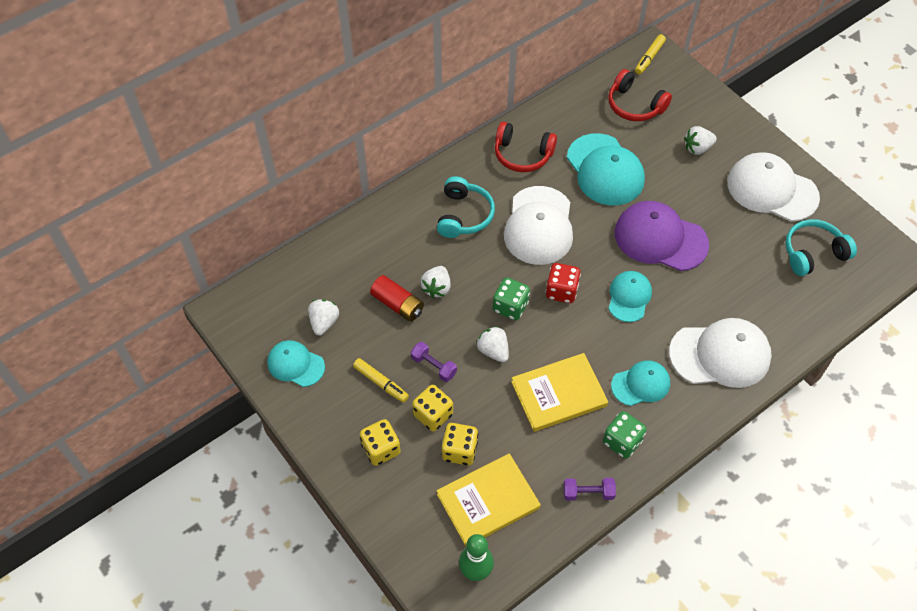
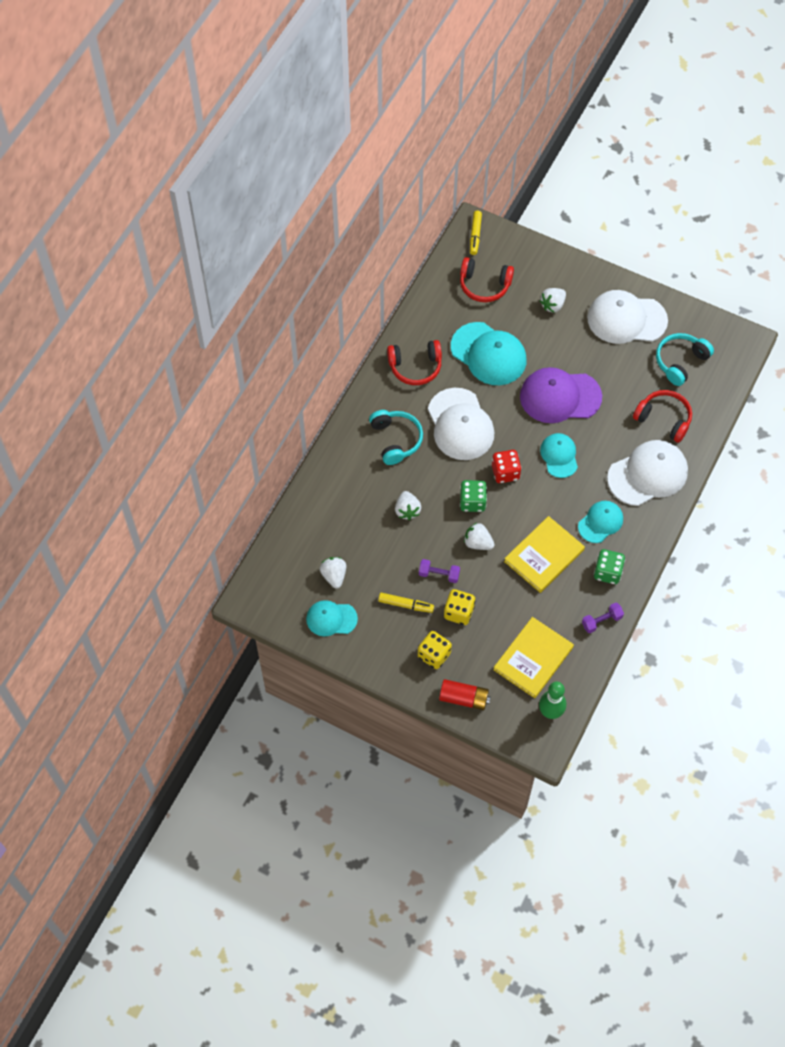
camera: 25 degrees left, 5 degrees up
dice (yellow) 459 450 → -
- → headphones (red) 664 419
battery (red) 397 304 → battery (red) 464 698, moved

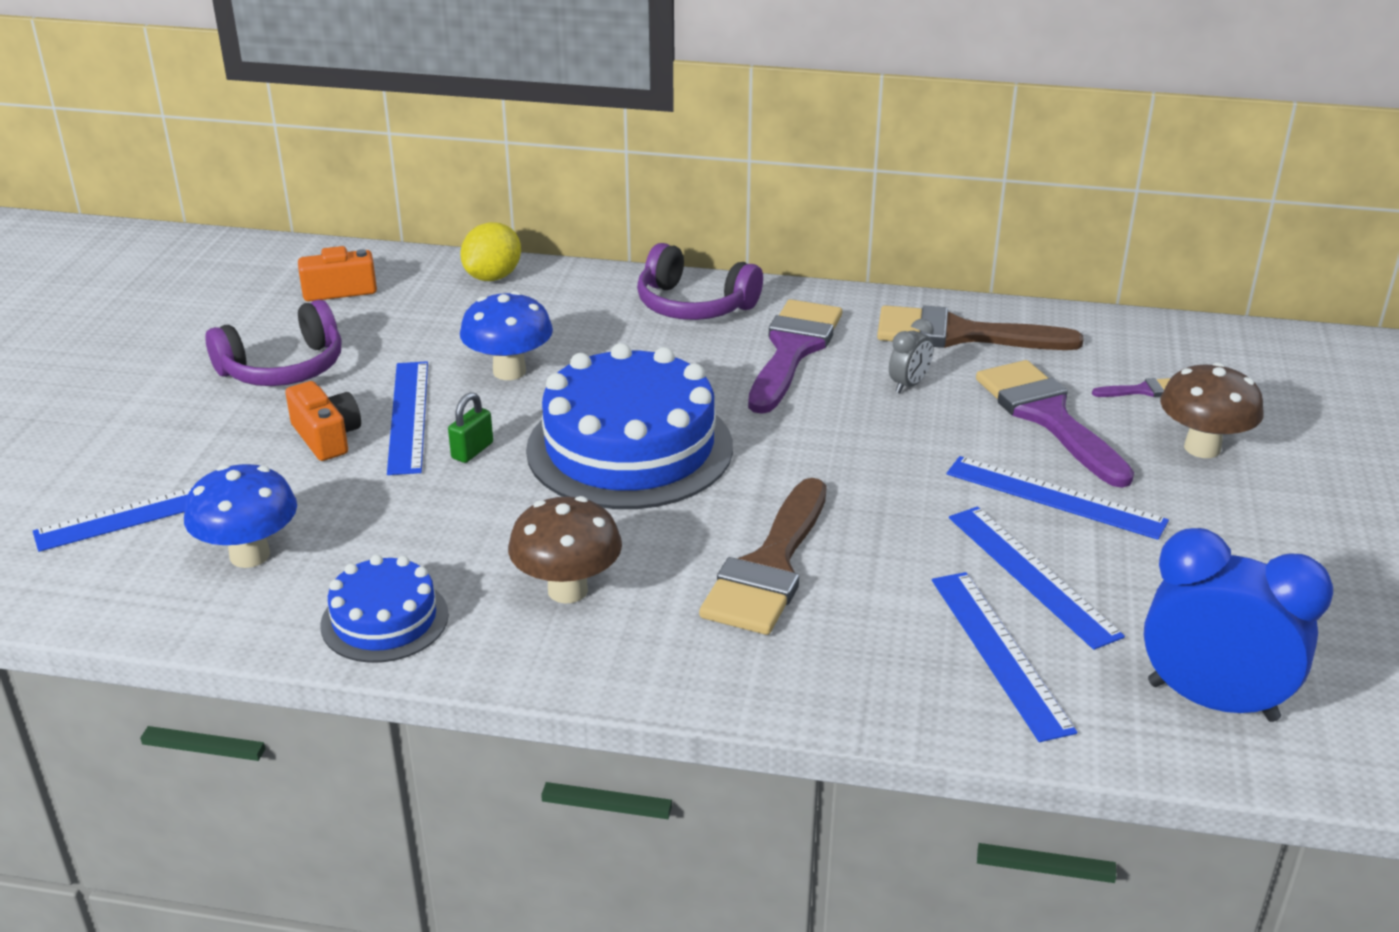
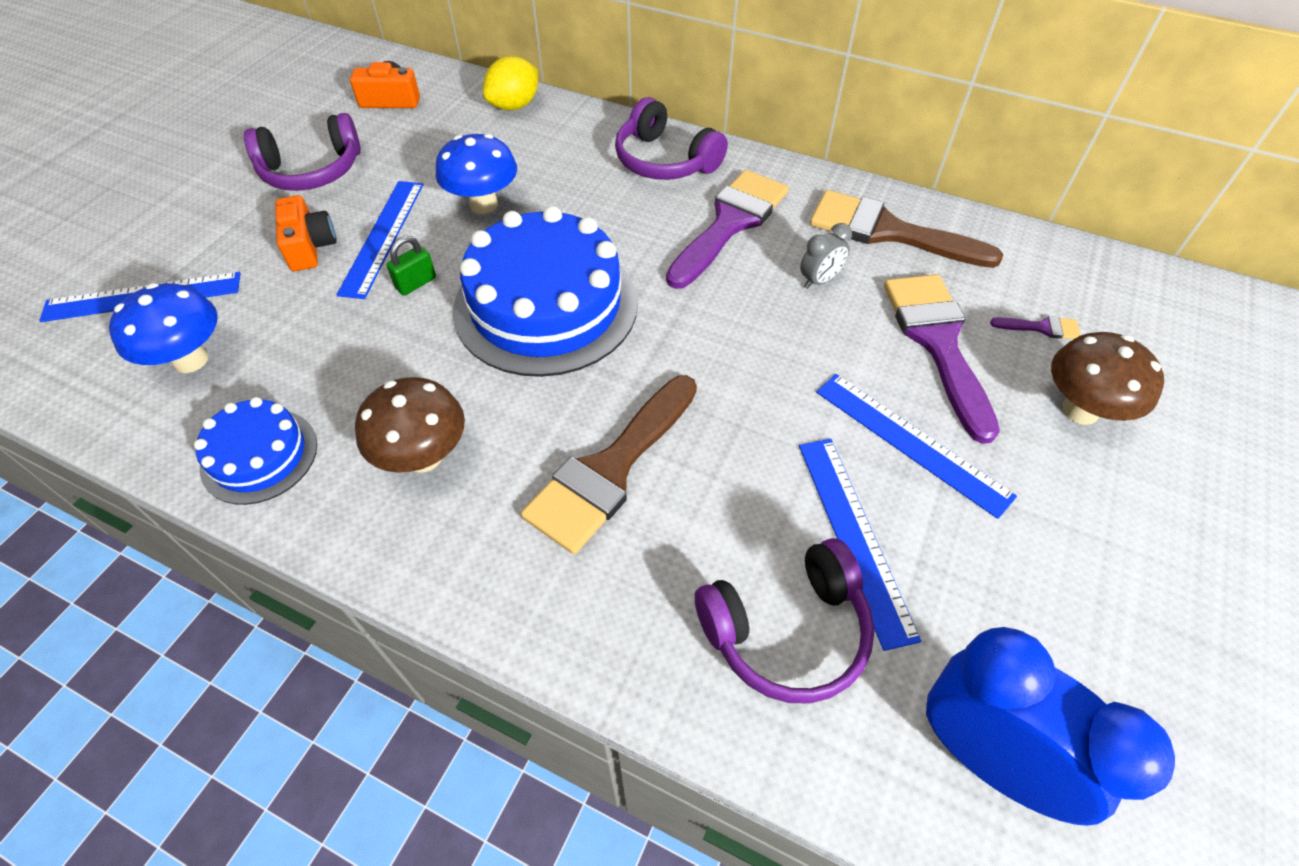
camera: 15 degrees right, 20 degrees up
ruler (blue) 999 652 → headphones (purple) 786 630

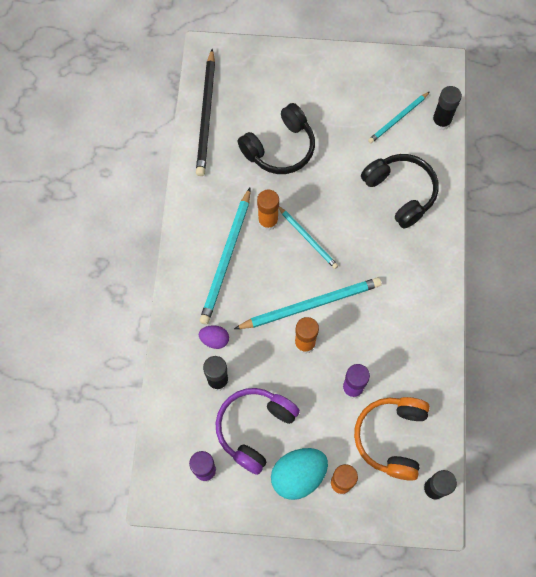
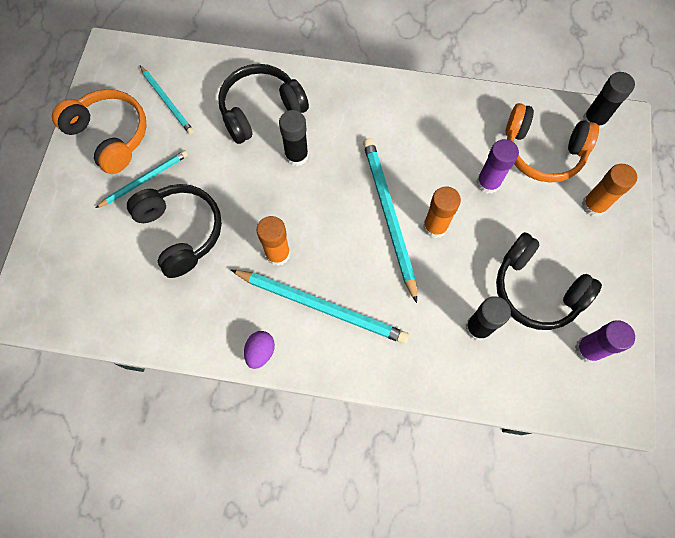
camera: 85 degrees left, 0 degrees up
pencil (black) 206 115 → -
egg (turquoise) 298 475 → -
- → headphones (orange) 110 135
egg (purple) 214 340 → egg (purple) 260 352, moved
pencil (turquoise) 308 238 → pencil (turquoise) 145 179, moved
glue stick (black) 441 121 → glue stick (black) 296 156, moved
headphones (purple) 254 428 → headphones (black) 536 290

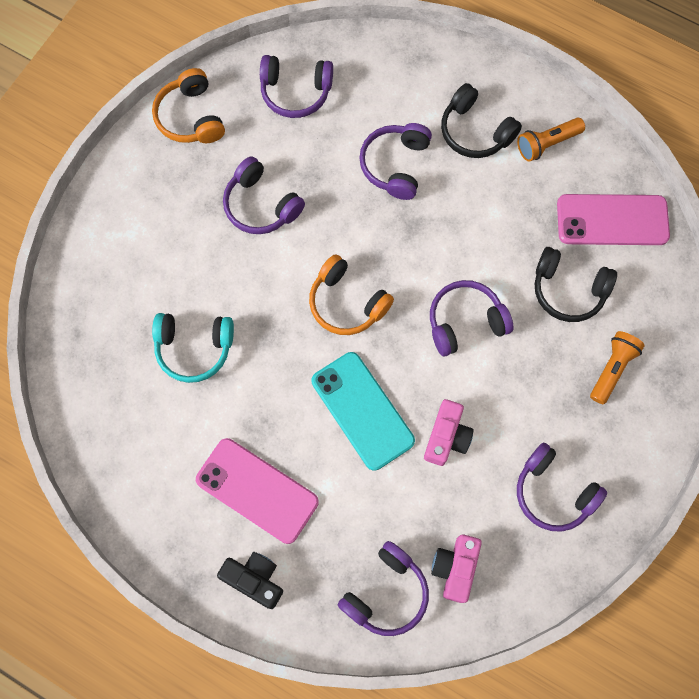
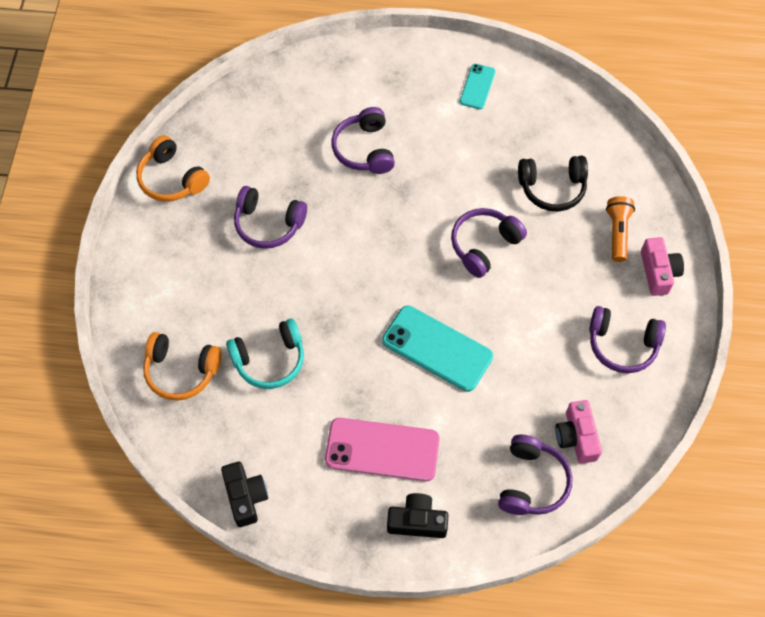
camera: 25 degrees left, 10 degrees down
headphones (purple) 295 92 → -
headphones (black) 475 131 → -
phone (pink) 612 220 → -
- → camera (black) 245 497
headphones (orange) 347 303 → headphones (orange) 181 371, moved
camera (pink) 446 437 → camera (pink) 658 272, moved
flashlight (orange) 547 144 → phone (turquoise) 477 87

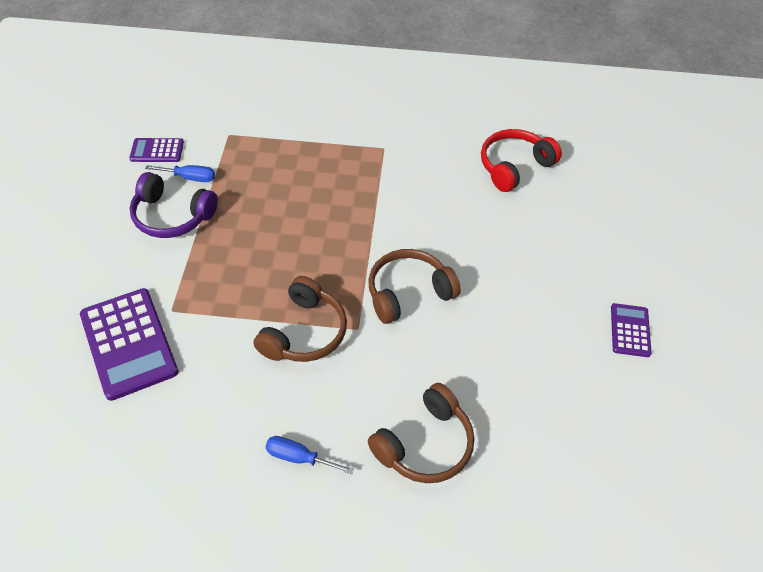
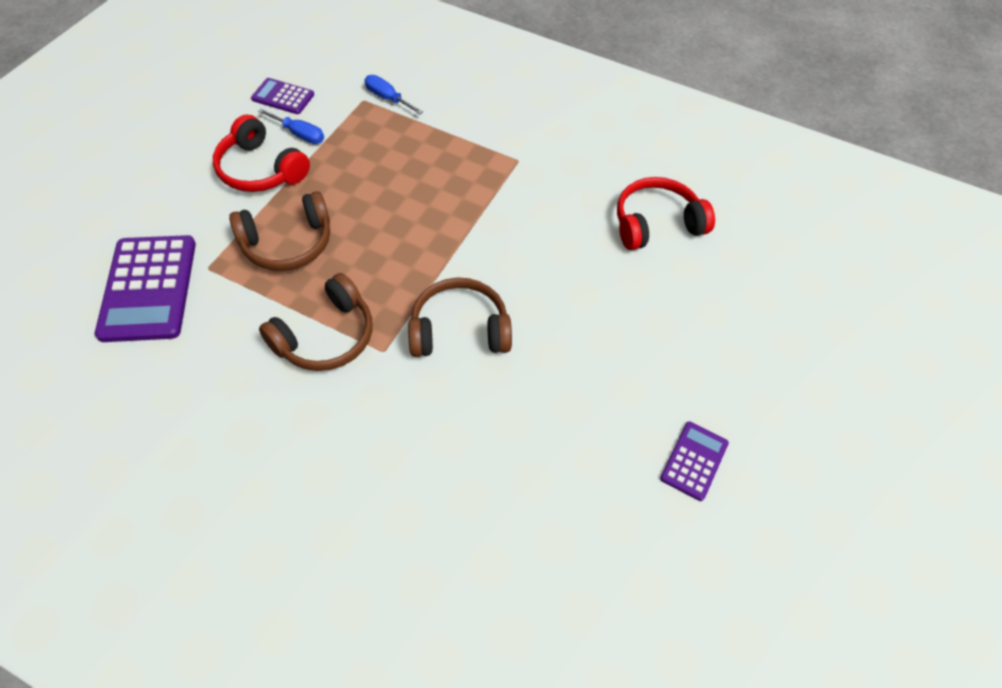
camera: 20 degrees right, 5 degrees up
screwdriver (blue) 299 457 → screwdriver (blue) 387 98, moved
headphones (brown) 425 444 → headphones (brown) 288 243, moved
headphones (purple) 172 216 → headphones (red) 261 169

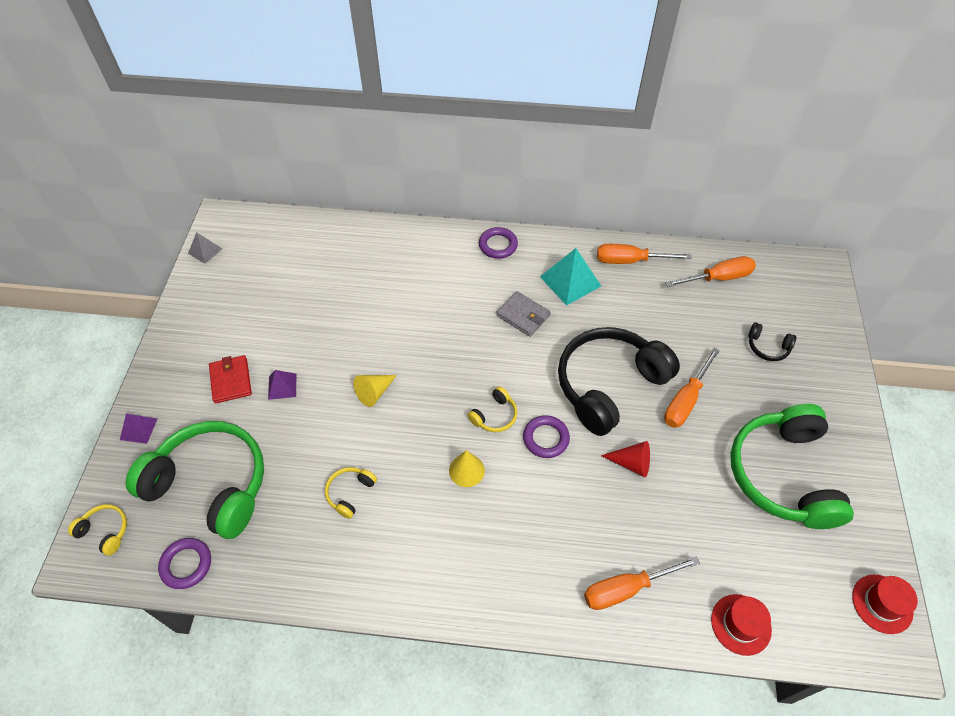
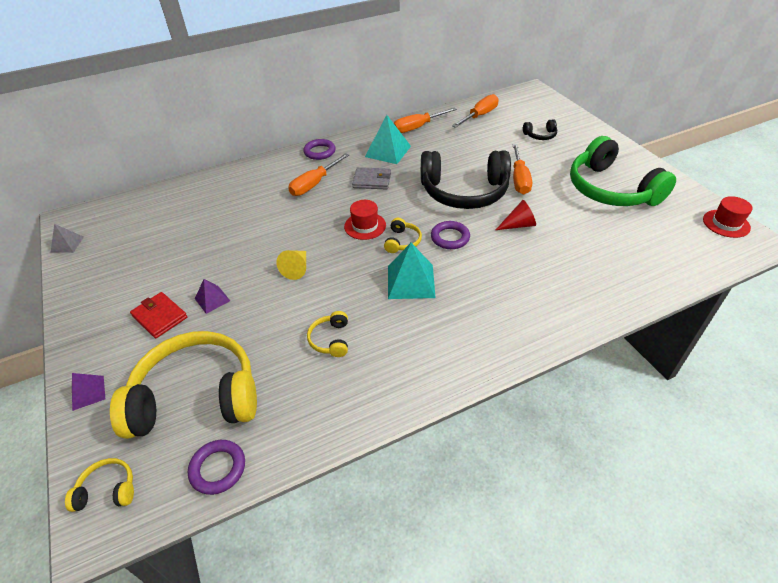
camera: 30 degrees left, 10 degrees down
screwdriver (orange) 626 589 → screwdriver (orange) 314 184, moved
hat (red) 741 624 → hat (red) 365 226, moved
cone (yellow) 466 470 → pyramid (turquoise) 410 281
headphones (green) 211 484 → headphones (yellow) 196 396
headphones (black) 609 385 → headphones (black) 464 192, 105 degrees counterclockwise

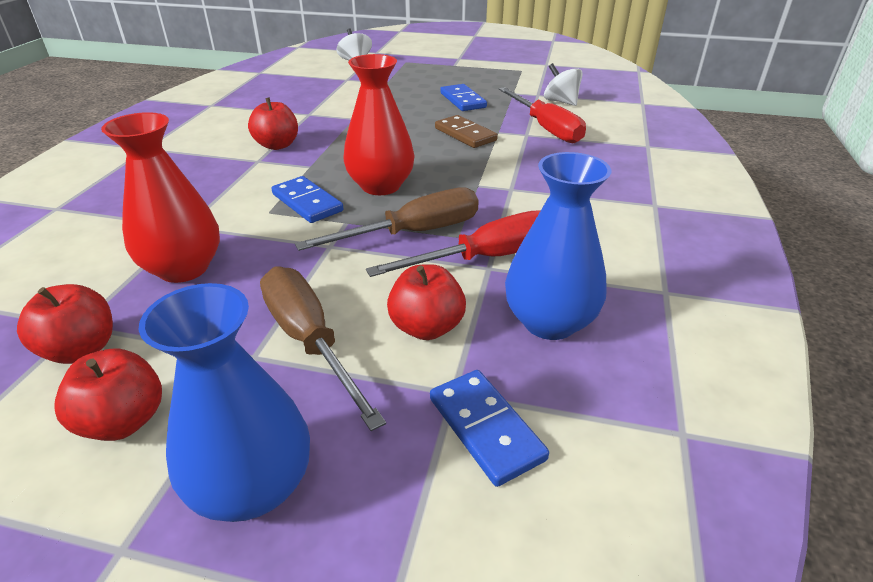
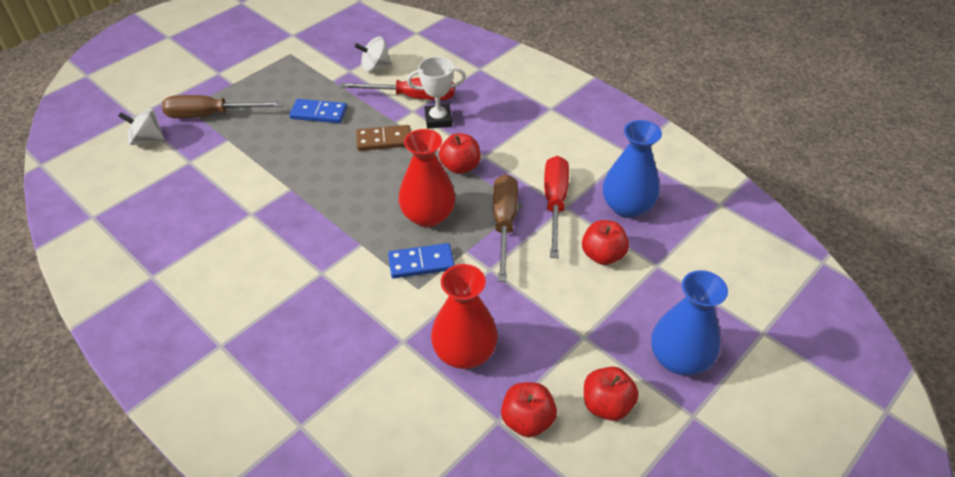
camera: 60 degrees left, 10 degrees up
domino (blue) 485 428 → -
- → trophy (white) 438 119
apple (red) 277 145 → apple (red) 460 167, moved
screwdriver (brown) 310 341 → screwdriver (brown) 211 115, moved

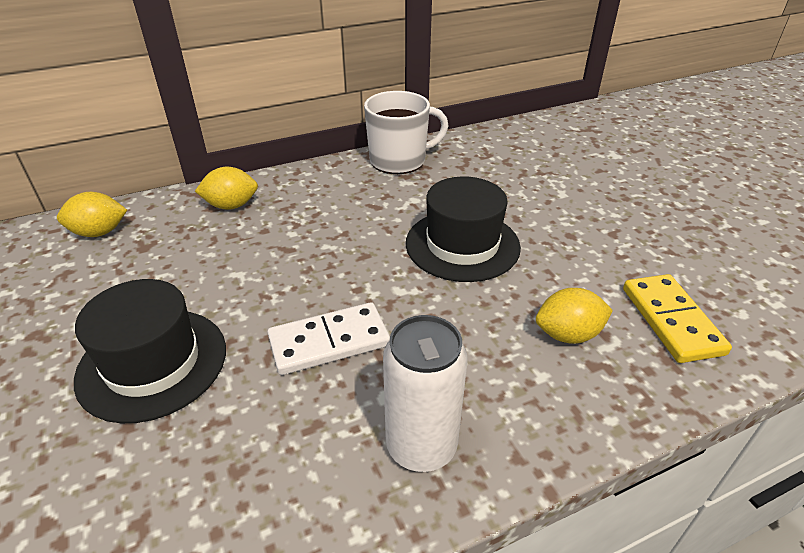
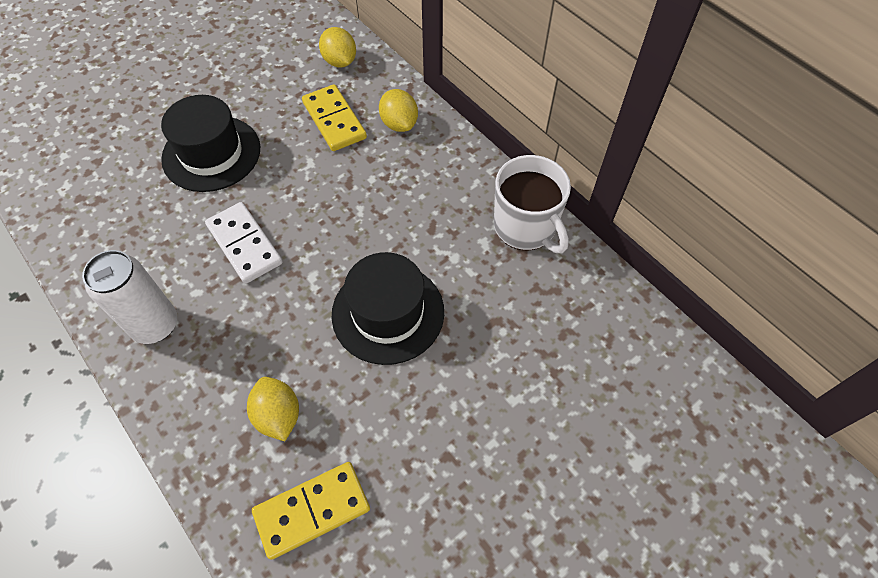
camera: 75 degrees right, 20 degrees up
- → domino (yellow) 334 120

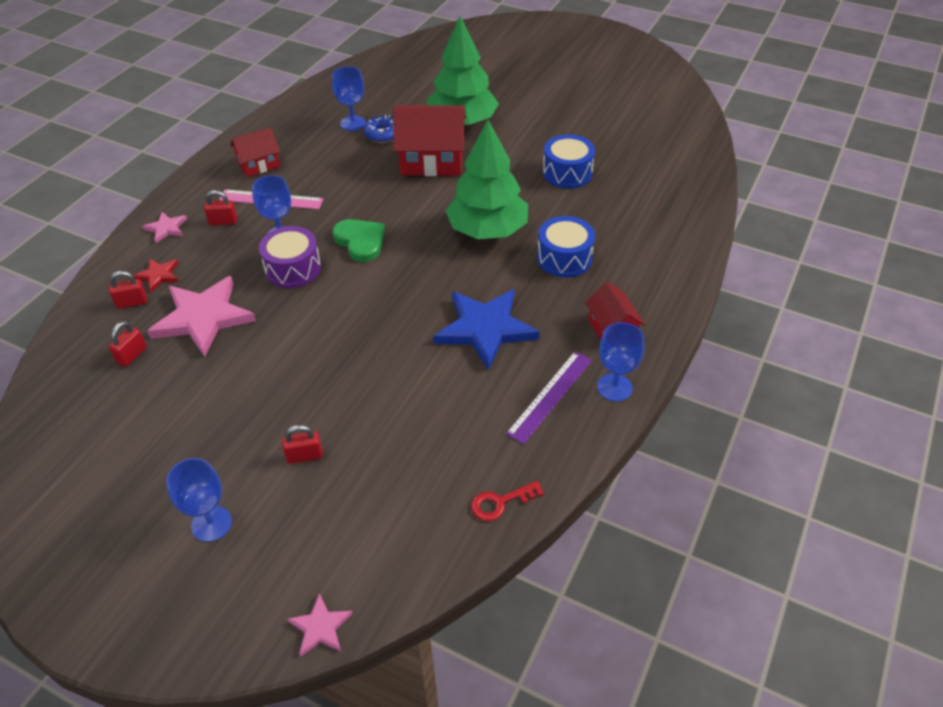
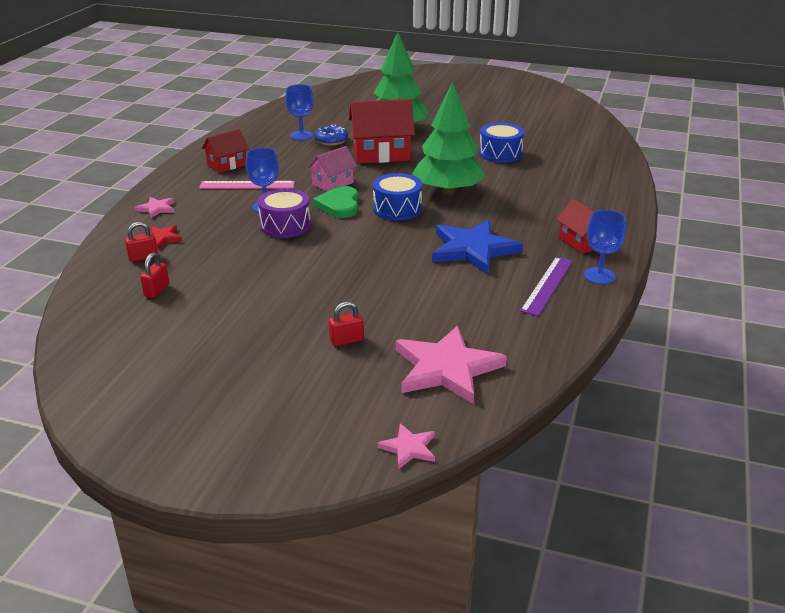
camera: 10 degrees left, 15 degrees down
goblet (blue) 211 524 → -
padlock (red) 223 222 → -
key (red) 500 502 → -
- → house (pink) 333 183
star (pink) 203 318 → star (pink) 446 368, moved
drum (blue) 564 258 → drum (blue) 397 209, moved
heart (green) 360 241 → heart (green) 339 205, 135 degrees counterclockwise

